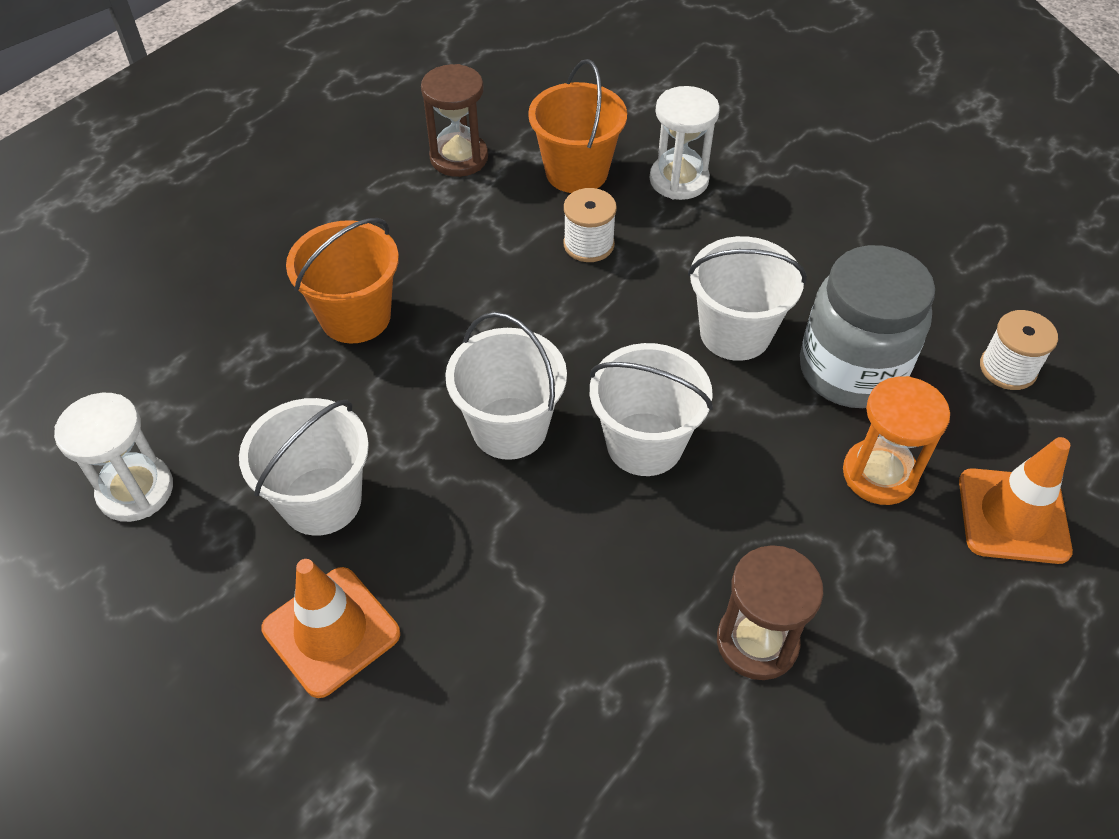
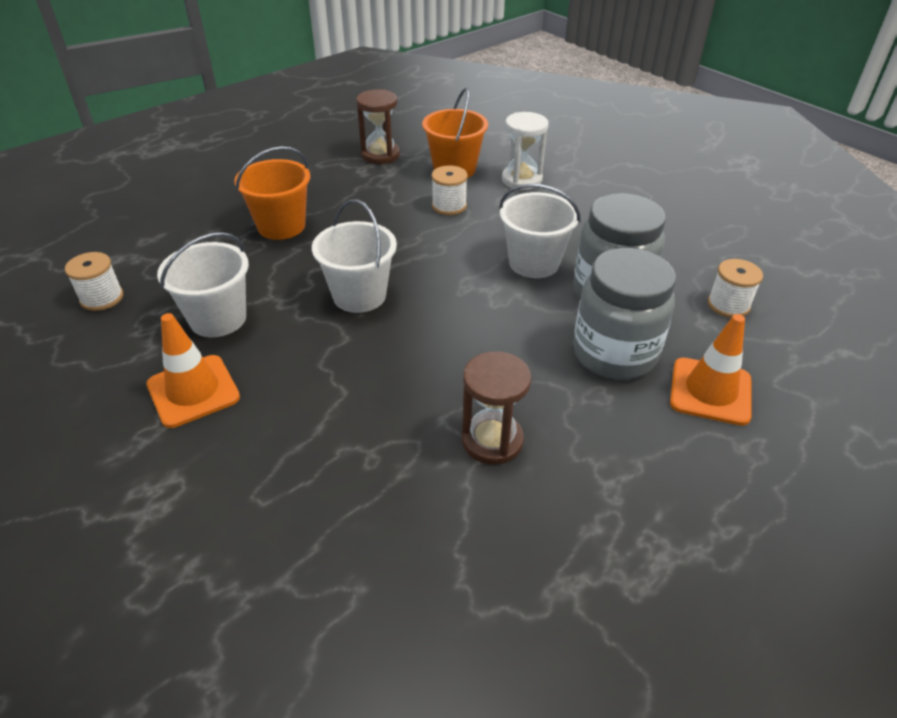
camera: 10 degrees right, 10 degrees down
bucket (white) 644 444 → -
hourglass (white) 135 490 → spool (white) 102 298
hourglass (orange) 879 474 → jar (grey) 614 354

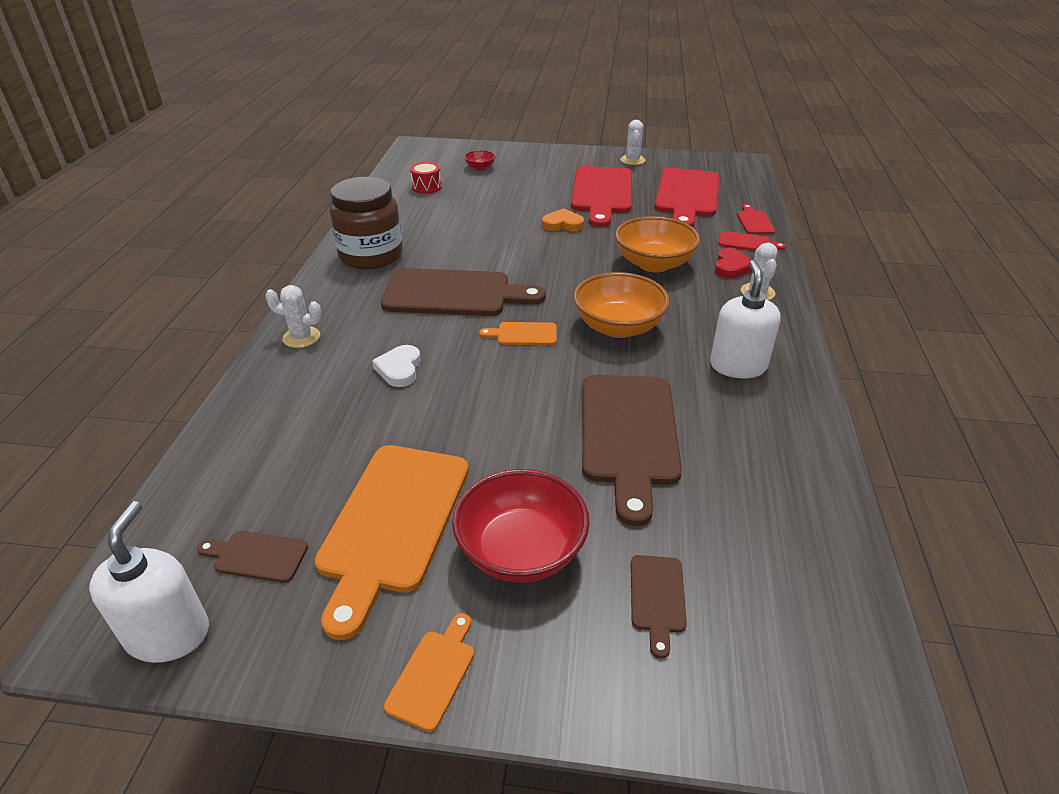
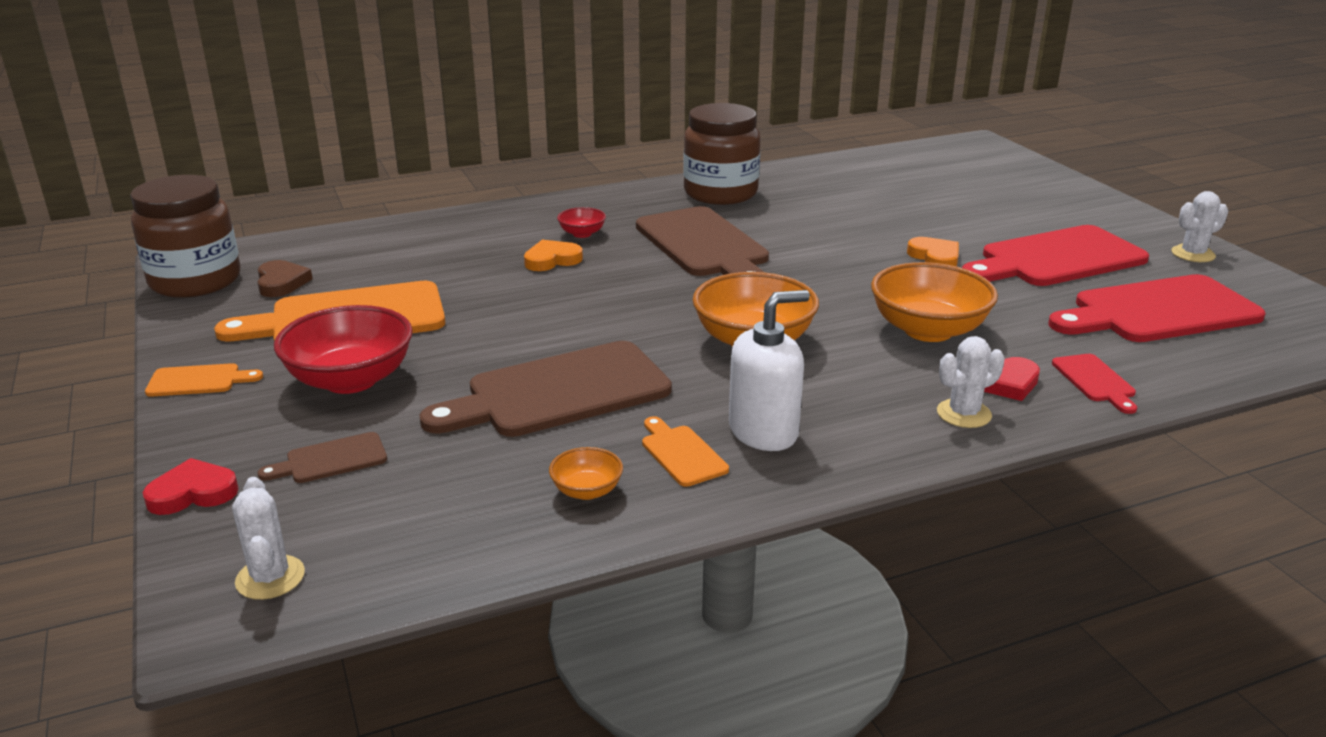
camera: 60 degrees right, 10 degrees down
drum (red) 426 187 → -
cutting board (red) 754 221 → -
- → heart (red) 193 493
- → bowl (orange) 587 491
cactus (white) 301 337 → cactus (white) 270 578, moved
bowl (red) 480 168 → bowl (red) 582 234, moved
cutting board (orange) 523 334 → cutting board (orange) 682 453, moved
soap dispenser (white) 168 634 → jar (brown) 195 281
cutting board (brown) 257 556 → heart (brown) 281 283
heart (white) 399 369 → heart (orange) 552 260

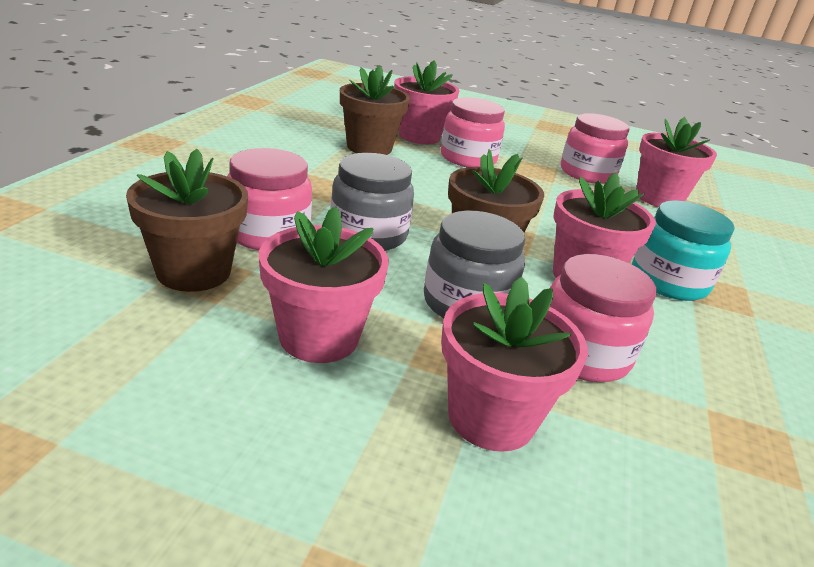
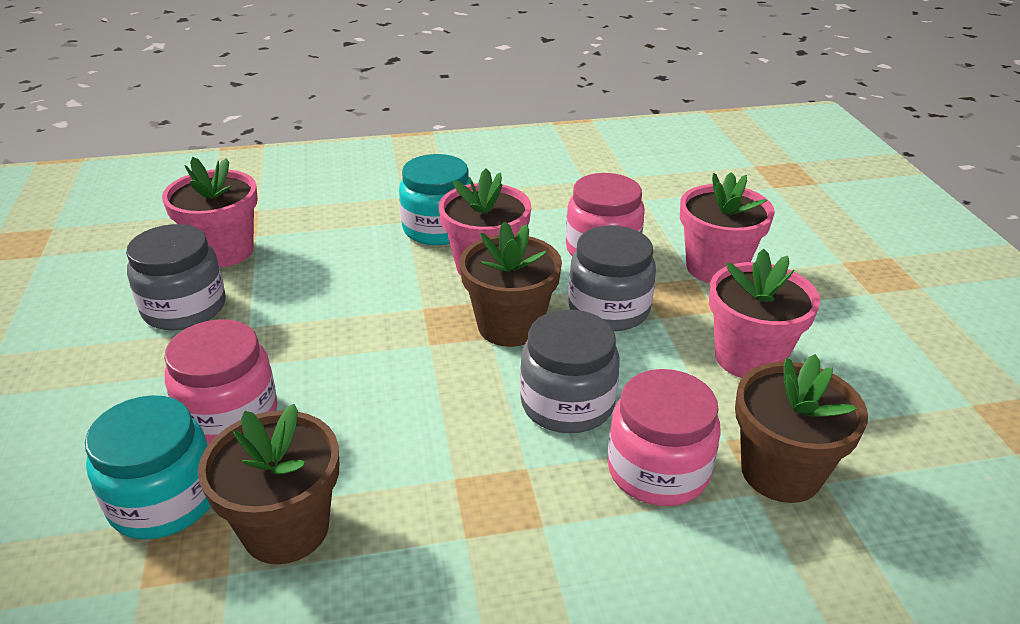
camera: 115 degrees left, 5 degrees up
flower pot (pink) 419 136 → jar (turquoise) 164 500
jar (pink) 587 173 → jar (grey) 184 308

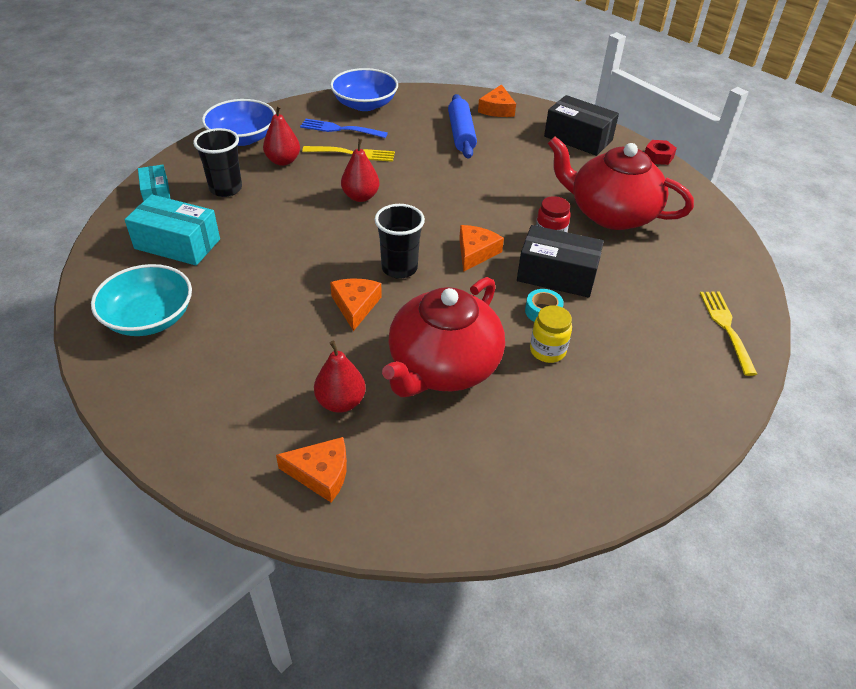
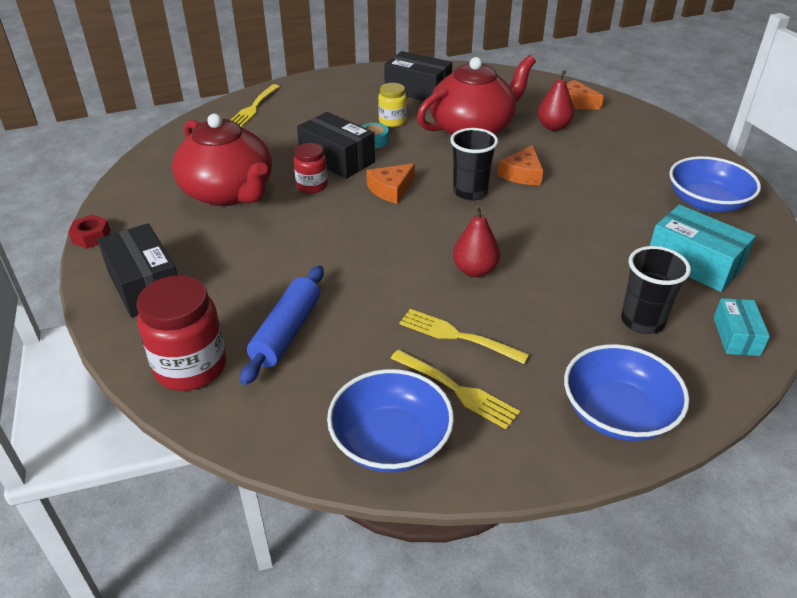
camera: 155 degrees left, 5 degrees down
pear (red) 283 161 → -
- → box (black) 418 90
cheese (orange) 497 109 → jar (red) 191 367
bowl (turquoise) 149 318 → bowl (blue) 706 202
fork (blue) 341 129 → fork (yellow) 456 389

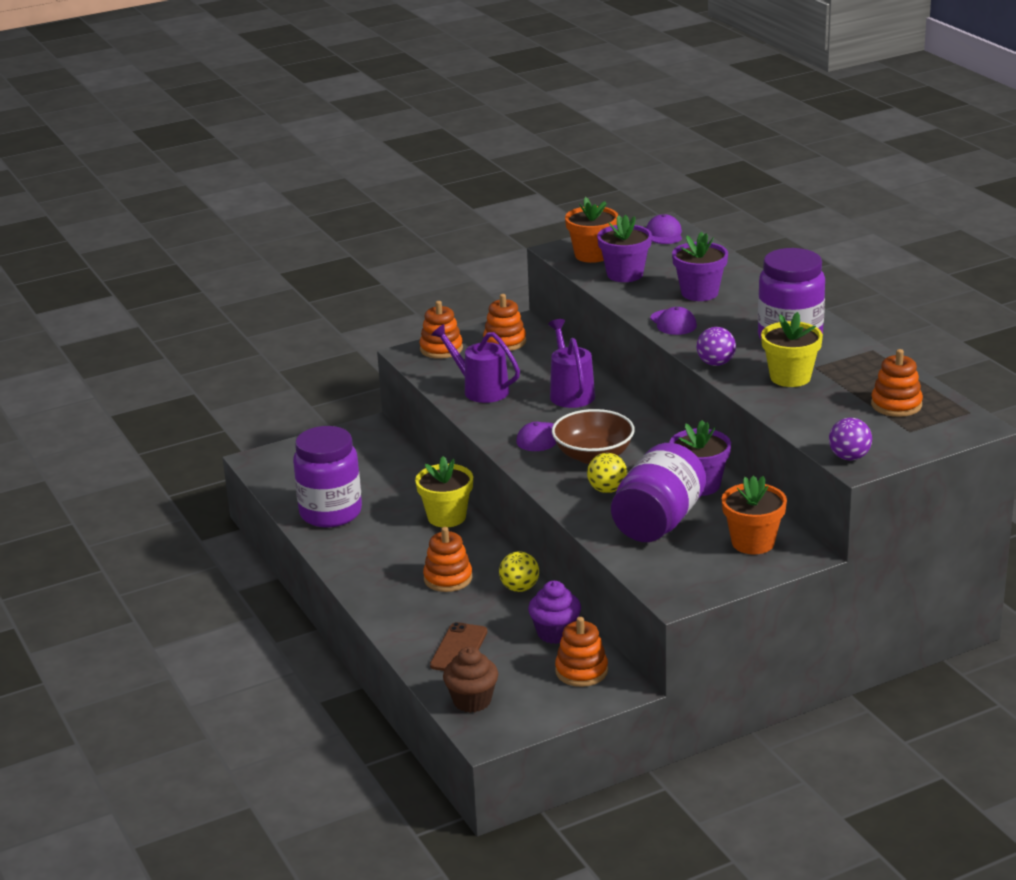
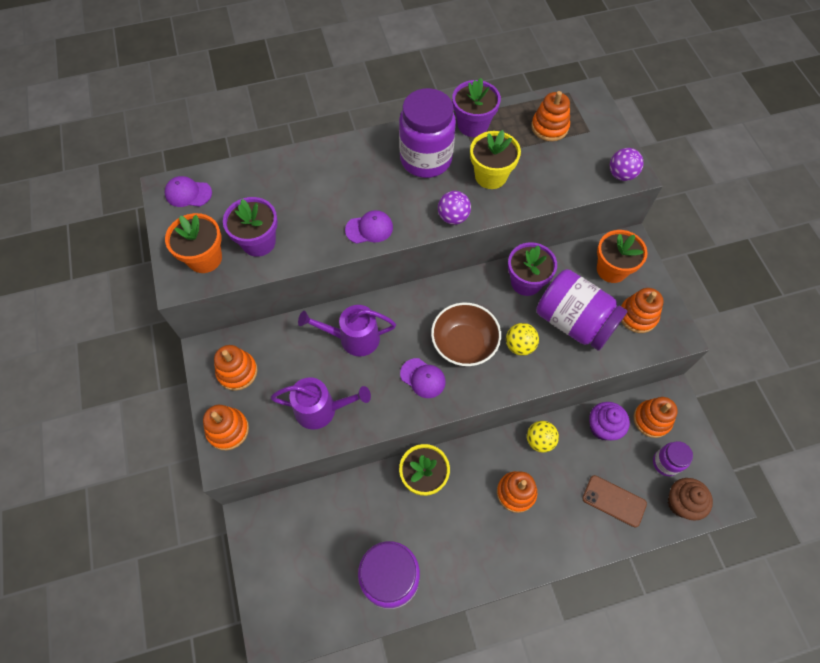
camera: 80 degrees left, 35 degrees up
- → stacking toy (orange) 637 316
- → jar (purple) 665 463
flower pot (purple) 699 293 → flower pot (purple) 473 125, moved
watering can (purple) 480 390 → watering can (purple) 322 409, 135 degrees counterclockwise

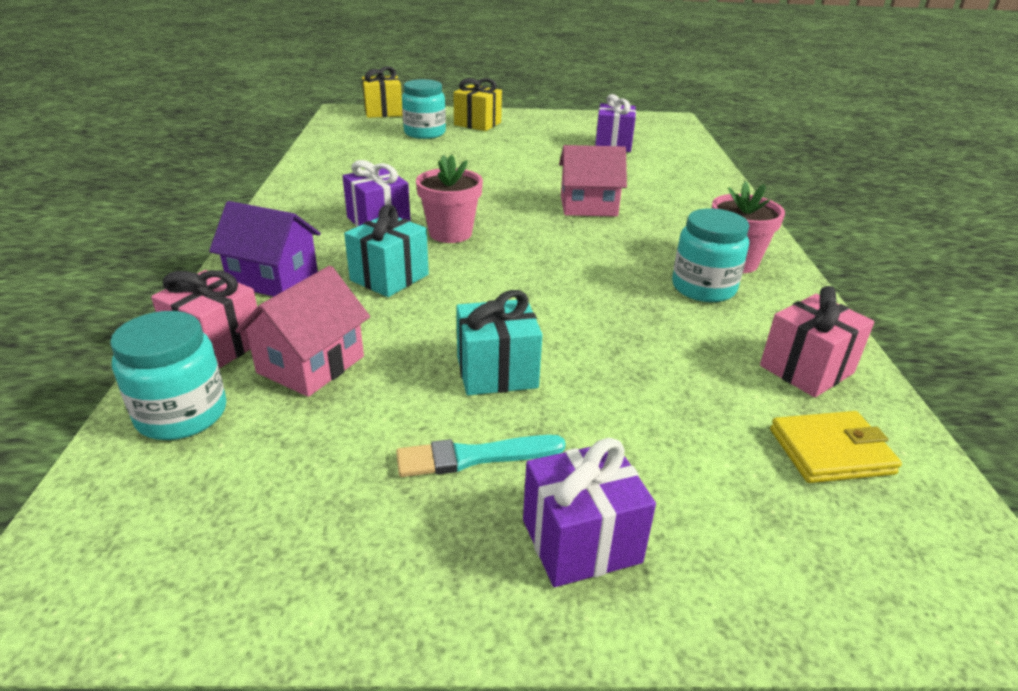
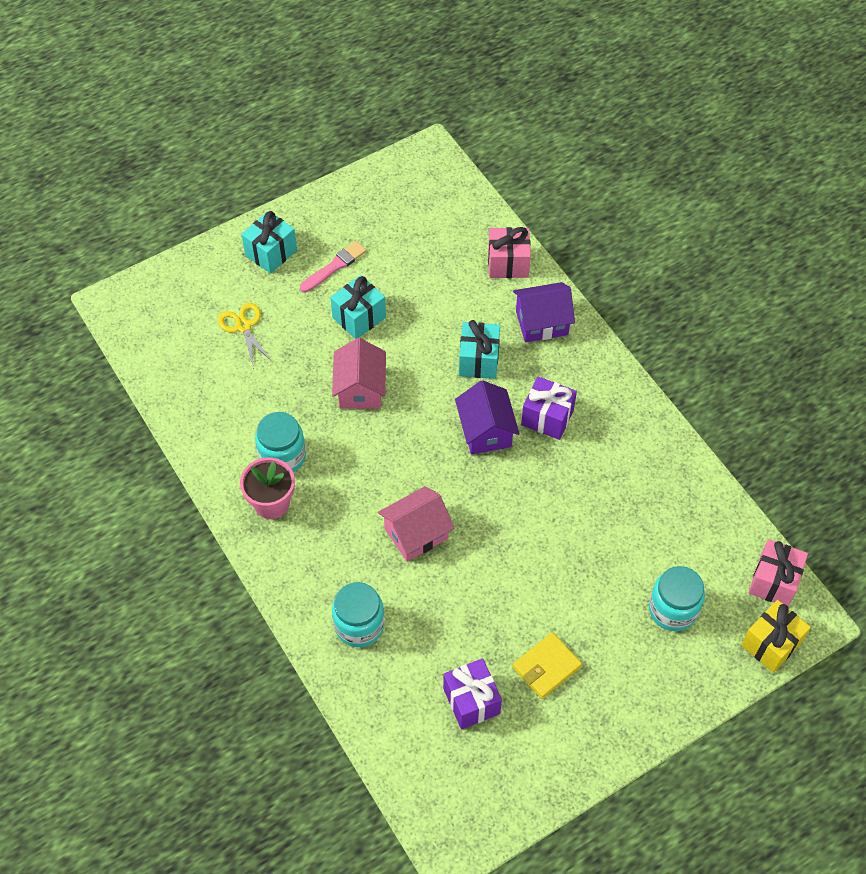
camera: 150 degrees right, 25 degrees up
gift (yellow) 477 124 → -
- → scissors (yellow) 243 326
jar (turquoise) 182 414 → jar (turquoise) 359 625, moved
house (pink) 311 364 → house (pink) 360 389, moved
gift (pink) 806 369 → gift (pink) 773 581, moved
wallet (yellow) 830 451 → wallet (yellow) 546 667, moved
flower pot (pink) 450 233 → house (purple) 486 431
brush (turquoise) 474 457 → brush (pink) 334 266
gift (purple) 581 541 → gift (turquoise) 271 253

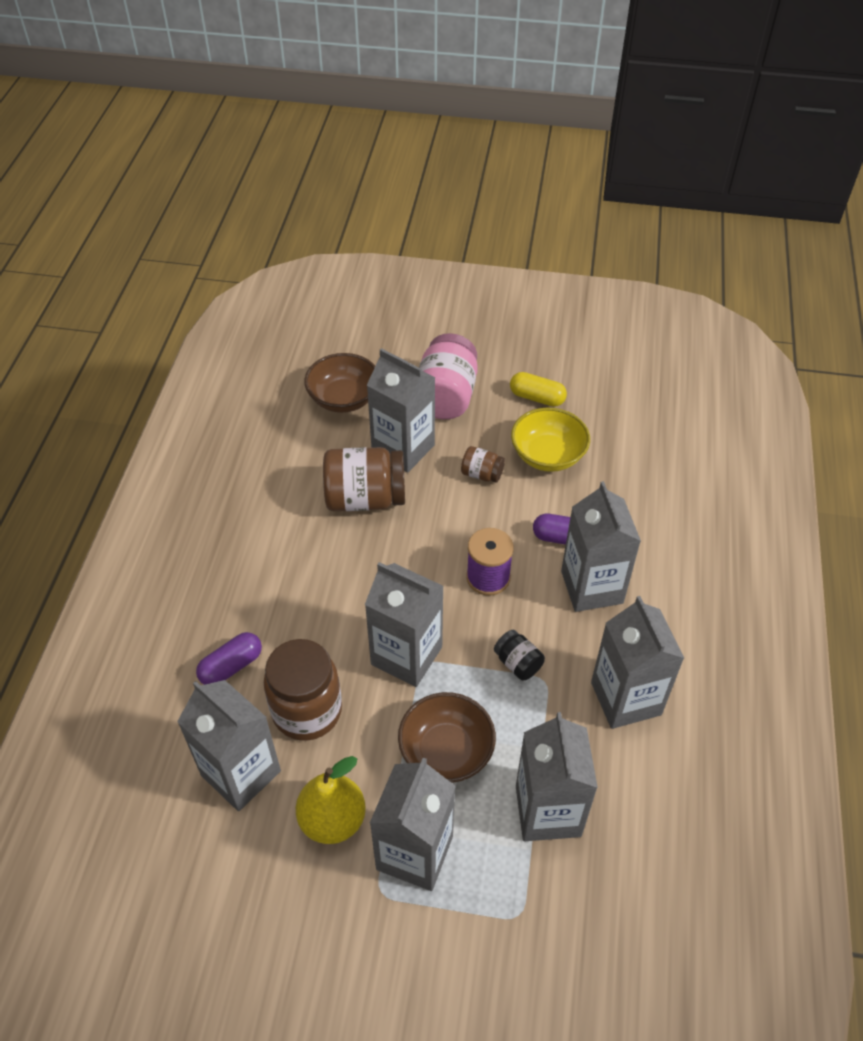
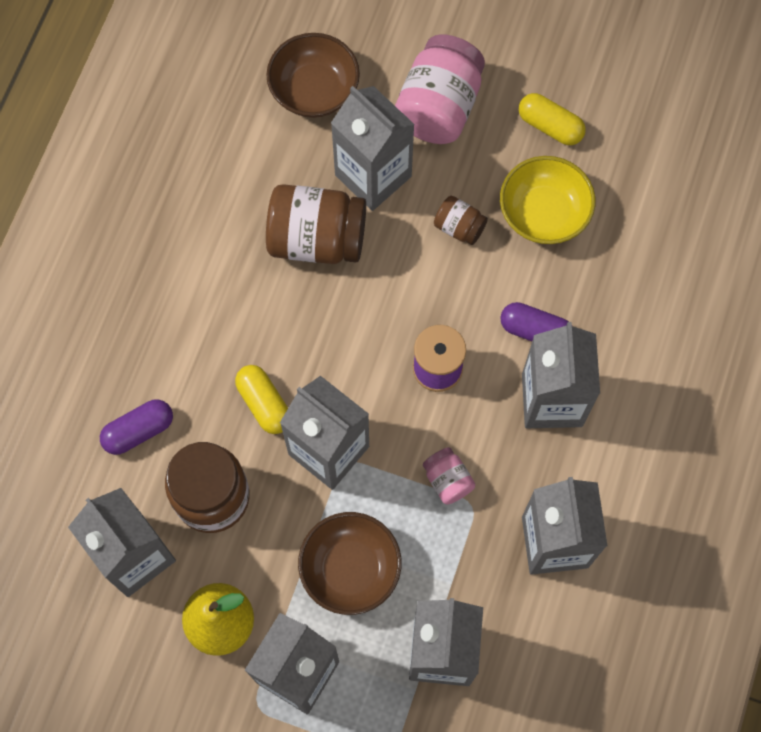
camera: 10 degrees right, 20 degrees up
- → capsule (yellow) 264 403
jar (black) 518 663 → jar (pink) 447 480

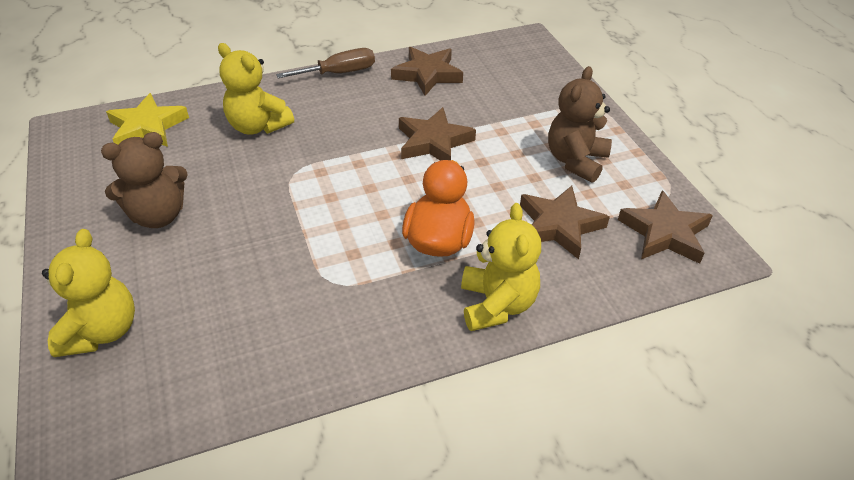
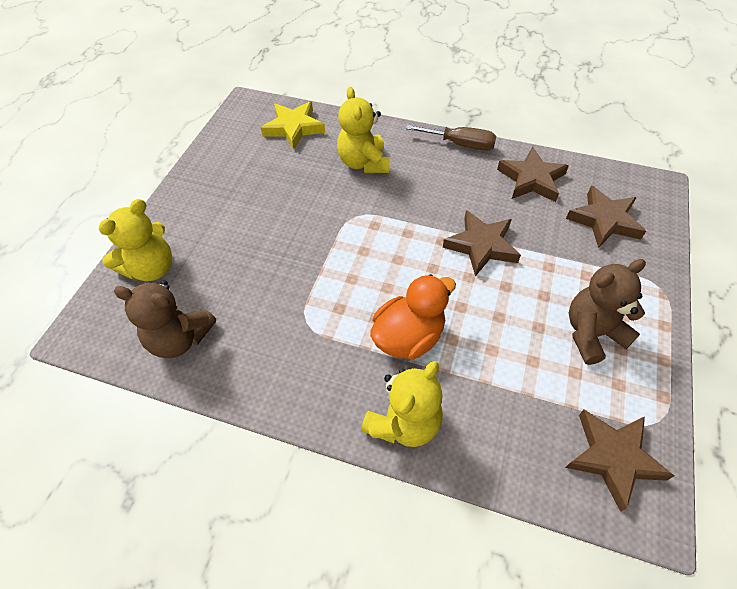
camera: 40 degrees right, 10 degrees up
teddy bear (brown) 158 215 → teddy bear (brown) 180 338, moved
star (brown) 559 226 → star (brown) 604 220, moved

